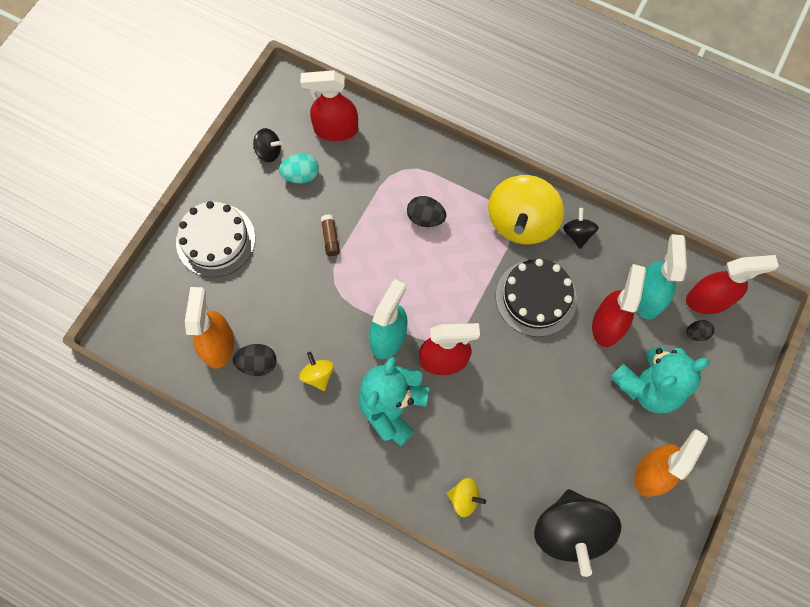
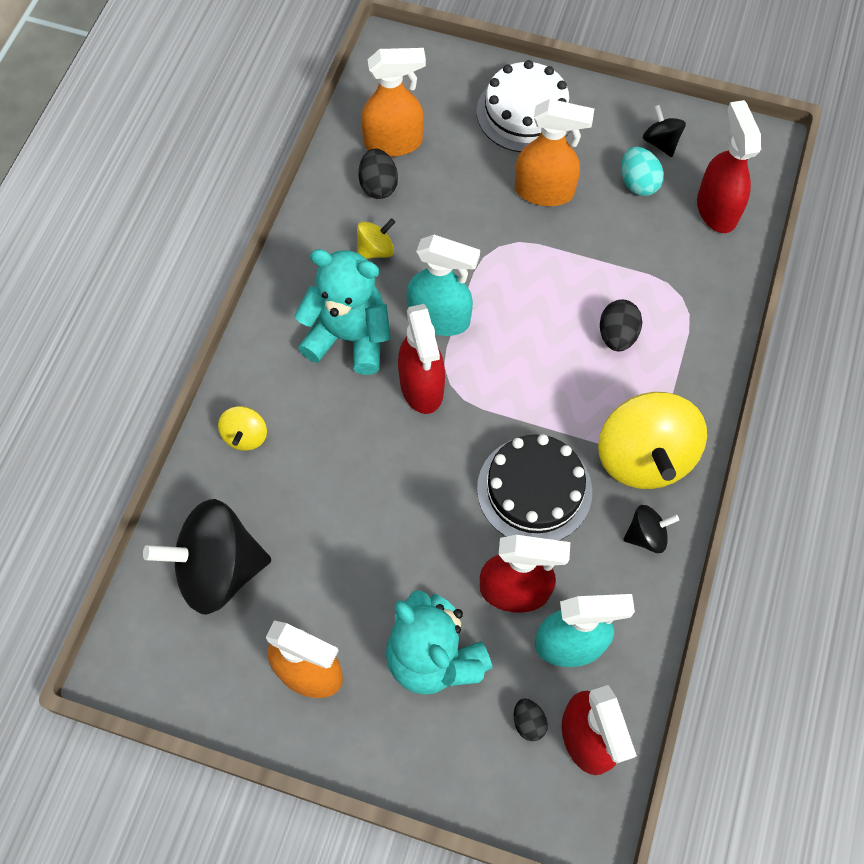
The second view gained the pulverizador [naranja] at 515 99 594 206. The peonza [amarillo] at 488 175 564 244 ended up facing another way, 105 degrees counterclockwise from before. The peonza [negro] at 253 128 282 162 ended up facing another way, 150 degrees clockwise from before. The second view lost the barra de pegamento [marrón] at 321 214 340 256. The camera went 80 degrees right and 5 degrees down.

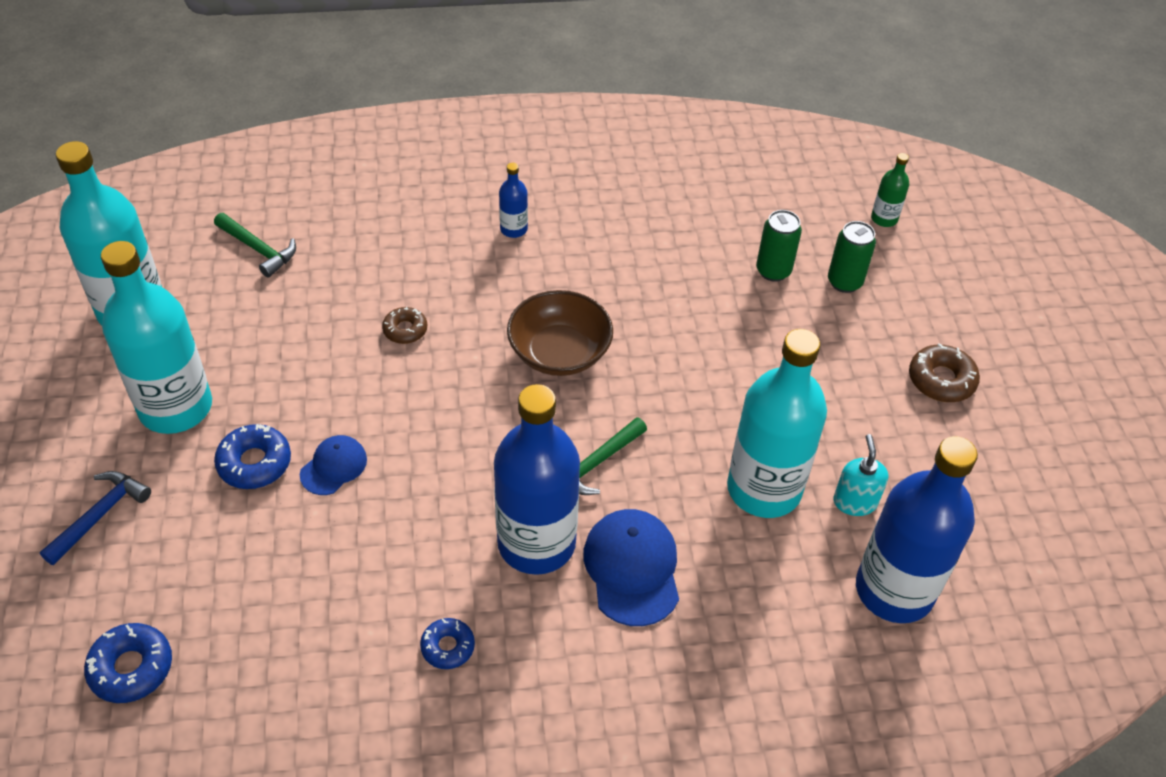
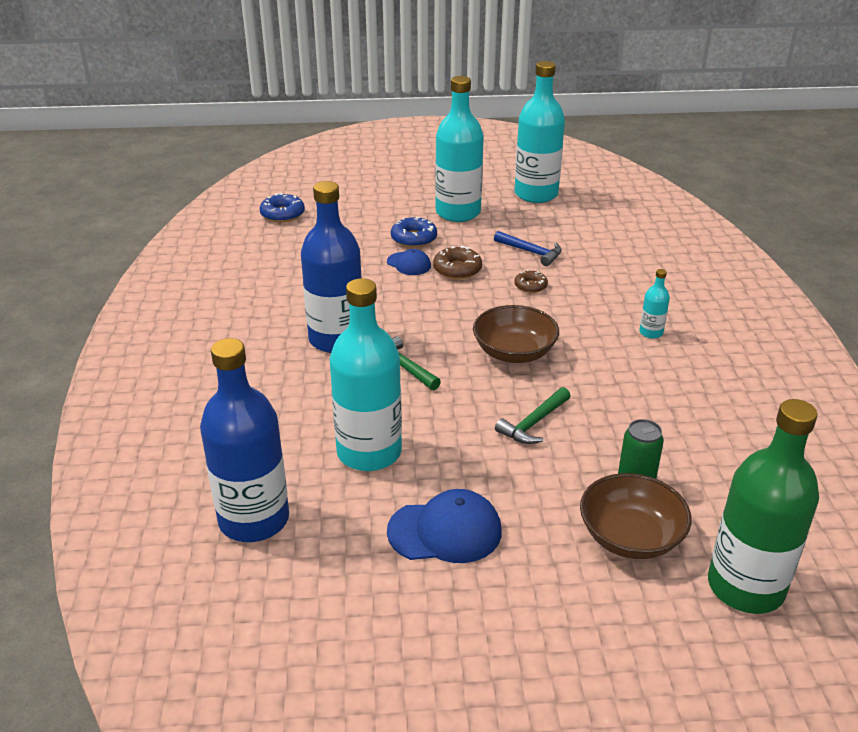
The gorra [azul] ended up elsewhere, having gone from 583 509 679 626 to 387 489 502 563. The rosquilla [marrón] ended up elsewhere, having gone from 909 343 980 402 to 433 246 482 279. The martillo [azul] ended up elsewhere, having gone from 40 471 151 565 to 494 231 562 266. The martillo [verde] ended up elsewhere, having gone from 214 213 296 278 to 495 387 570 444. Where the lata [verde] stood at 828 221 876 293, the cuenco [marrón] came to stand at 580 473 692 559. What was the botella [azul] at 499 163 528 238 turned into the botella [turquesa] at 639 269 670 339. The size of the botella [verde] at 871 153 909 227 changed by a factor of 2.32. The second view lost the rosquilla [azul] at 420 618 475 669. The second view lost the dispensador de jabón [turquesa] at 834 434 888 516. The camera went 95 degrees right and 15 degrees down.

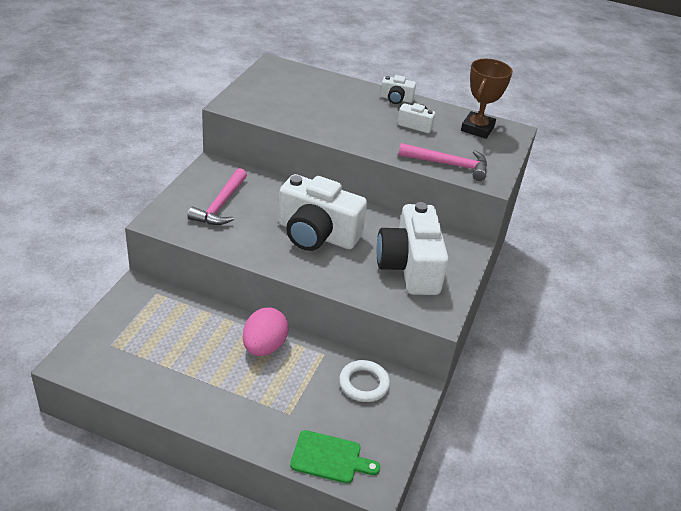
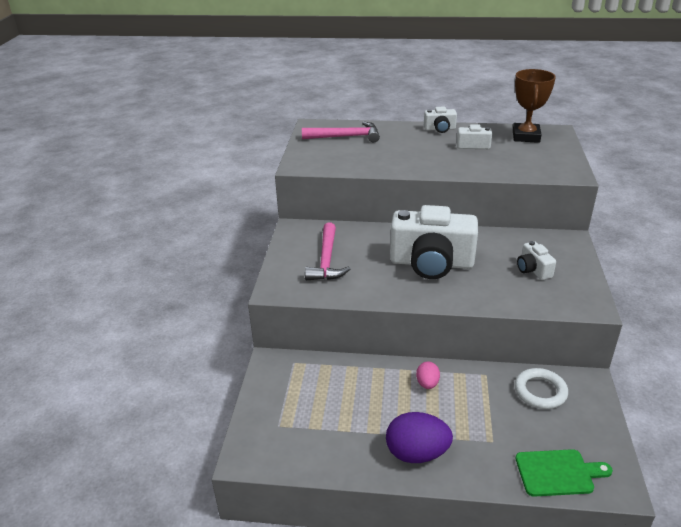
The martillo [rosa] ended up elsewhere, having gone from 399 143 487 181 to 302 122 380 142. The second view gained the huevo [morado] at 386 412 453 463. The size of the huevo [rosa] at 243 307 289 356 changed by a factor of 0.54. The size of the cámara [blanco] at 376 202 449 295 changed by a factor of 0.45. The camera went 10 degrees left and 5 degrees down.

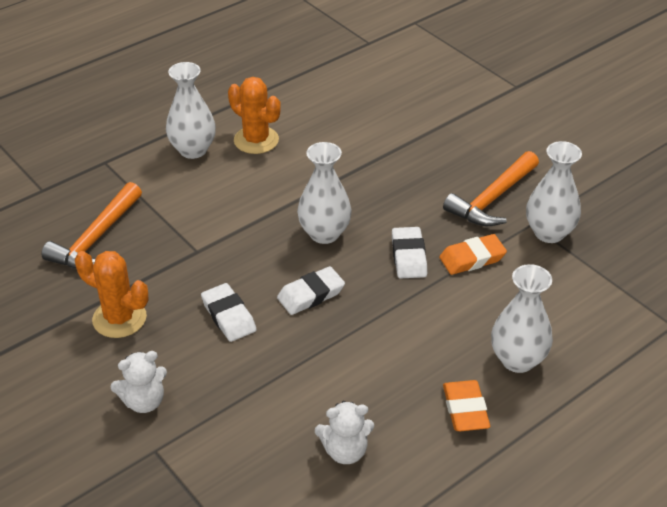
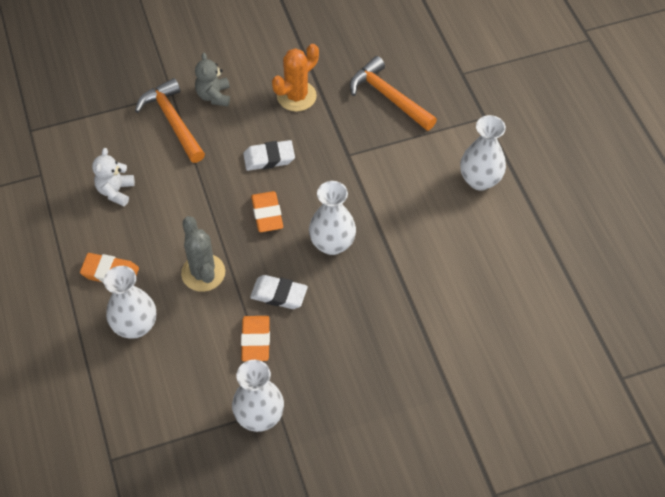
The martillo [naranja] ended up elsewhere, having gone from 443 151 539 226 to 135 78 205 163. The second view gained the cactus [gris] at 181 216 225 292. What was the osito [blanco] at 110 351 167 413 turned into the osito [gris] at 195 53 230 107. What was the goma de borrar [blanco] at 277 266 345 315 turned into the goma de borrar [naranja] at 251 191 283 232. The second view lost the cactus [naranja] at 228 77 281 154. The camera went 110 degrees right and 15 degrees up.

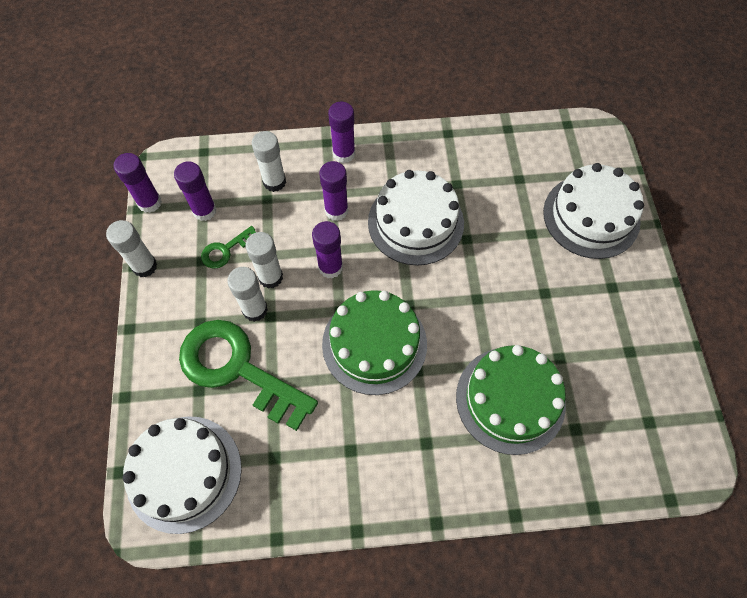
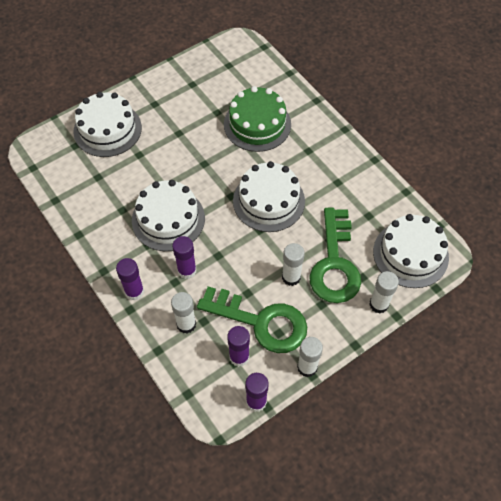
The size of the llave [verde] at 201 226 256 268 changed by a factor of 2.26. What was the tarta [verde] at 322 290 427 395 turned into the tarta [blanco] at 233 161 305 232. The barra de pegamento [blanco] ended up elsewhere, having gone from 245 232 283 289 to 369 271 399 313. The second view lost the barra de pegamento [morado] at 312 221 343 278. The camera went 120 degrees left and 5 degrees down.

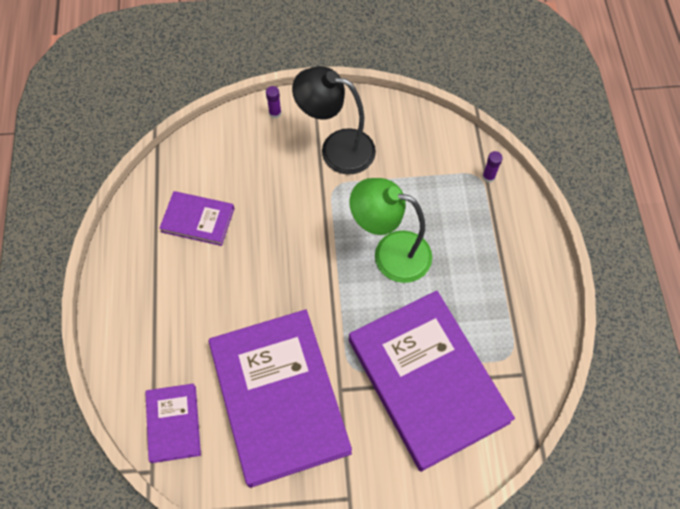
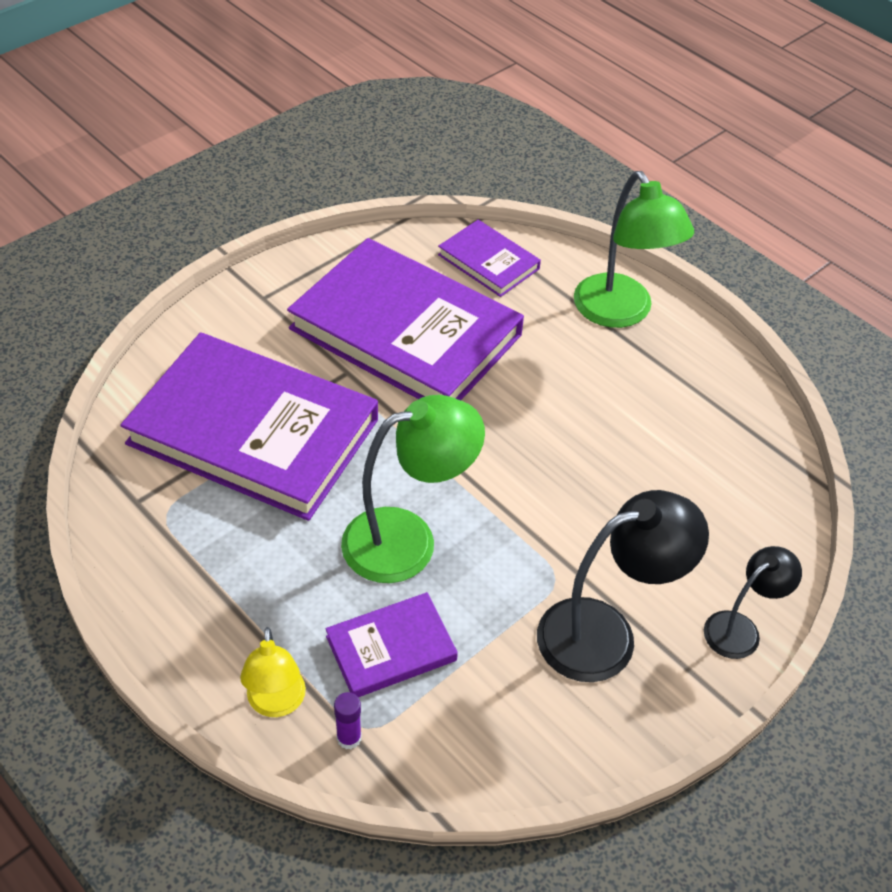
The second view gained the lámpara [amarillo] at 240 627 306 717. The libro [morado] ended up elsewhere, having gone from 159 191 235 246 to 325 592 458 697. The second view gained the lámpara [verde] at 574 171 694 328. Where the barra de pegamento [morado] stood at 266 86 282 118, the lámpara [negro] came to stand at 704 546 802 659. The camera went 140 degrees right and 15 degrees down.

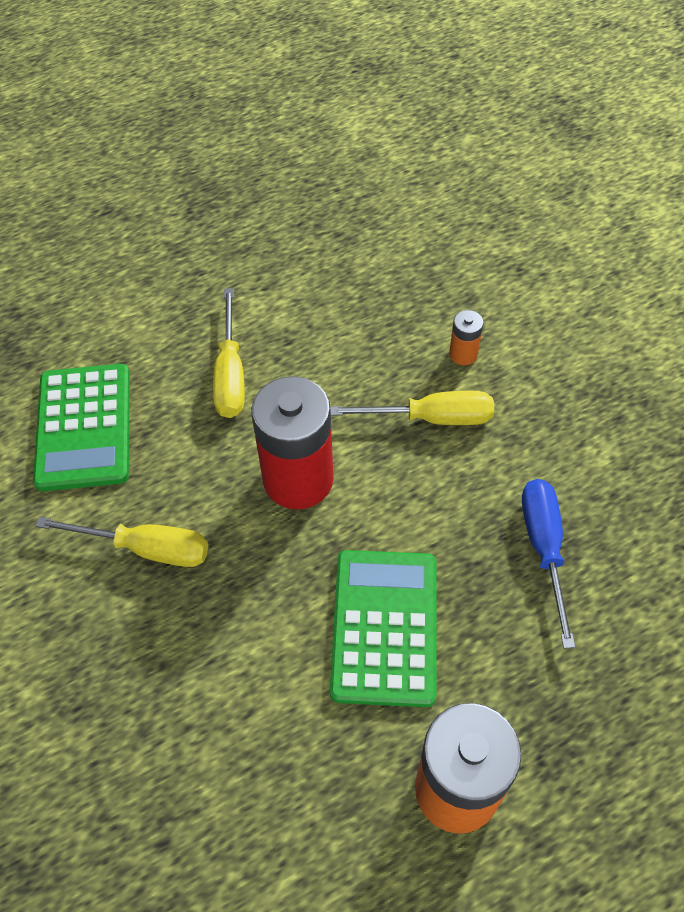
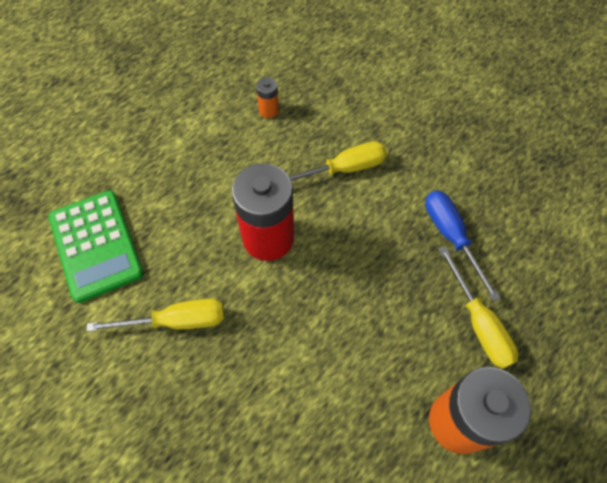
The pila [naranja] ended up elsewhere, having gone from 449 310 483 365 to 256 77 279 118. The destornillador [amarillo] ended up elsewhere, having gone from 213 288 245 418 to 438 246 519 369. The second view lost the calculadora [verde] at 330 550 437 707. The camera went 20 degrees left and 5 degrees up.

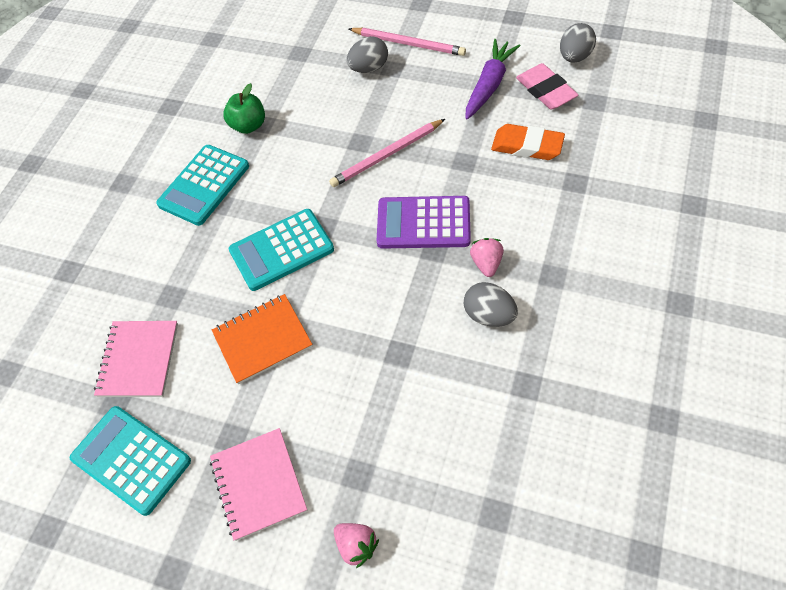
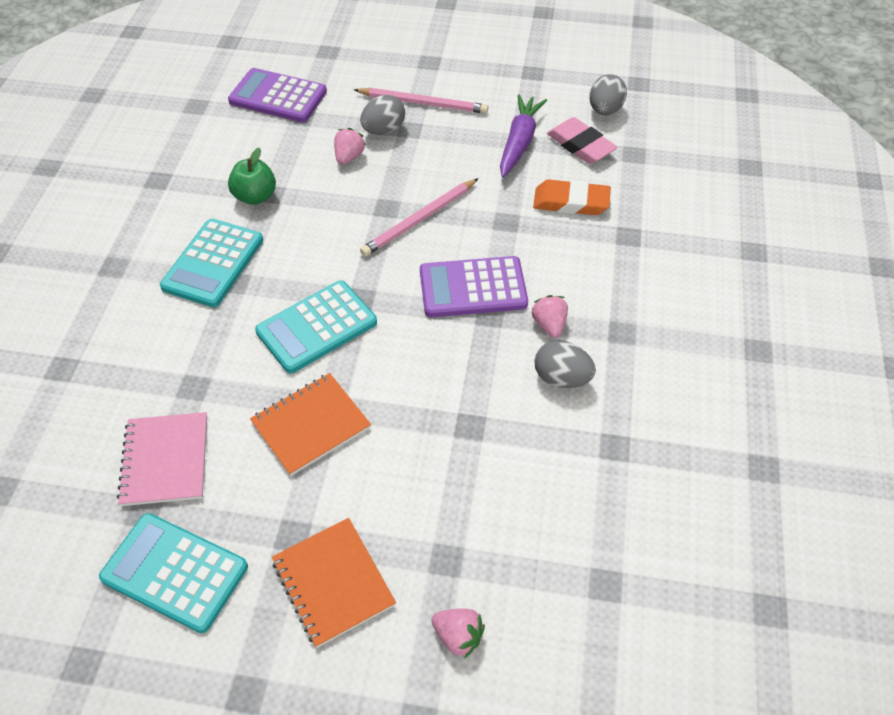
The second view gained the calculadora [morado] at 228 68 327 122. What was the cuaderno [rosa] at 210 428 308 541 turned into the cuaderno [naranja] at 272 518 396 648. The second view gained the fresa [rosa] at 334 128 366 165. The camera went 15 degrees left and 5 degrees down.

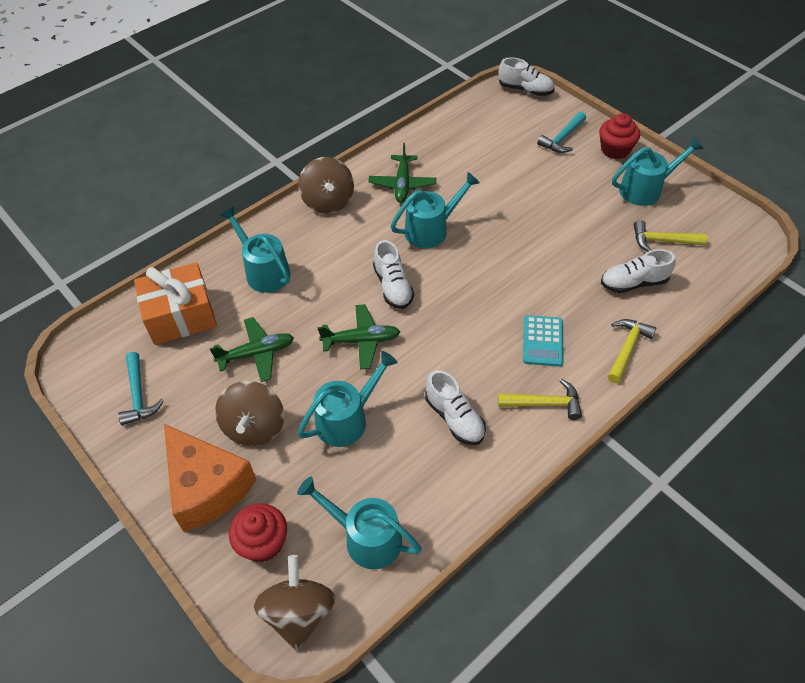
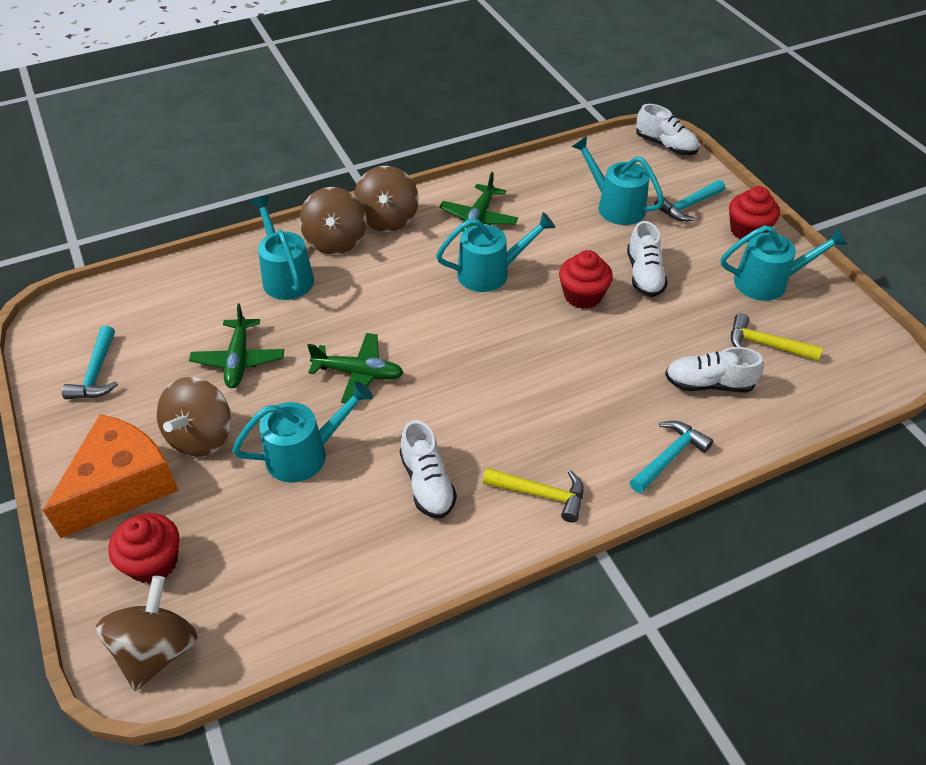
The queso [naranja] at 164 424 257 532 ended up facing another way, 120 degrees counterclockwise from before. The avión [verde] at 210 317 294 382 ended up facing another way, 90 degrees clockwise from before. The second view gained the peonza [marrón] at 299 187 367 255. The second view gained the magdalena [rojo] at 559 250 613 309. The regadera [turquesa] ended up elsewhere, having gone from 297 477 421 569 to 572 136 664 225. The zapato [blanco] ended up elsewhere, having gone from 373 240 414 309 to 627 221 668 297. What was the martillo [amarillo] at 608 319 656 383 turned into the martillo [turquesa] at 630 421 713 493. The second view lost the regalo [naranja] at 134 262 217 345. The second view lost the calculadora [turquesa] at 523 315 564 367. The camera went 15 degrees right and 5 degrees down.

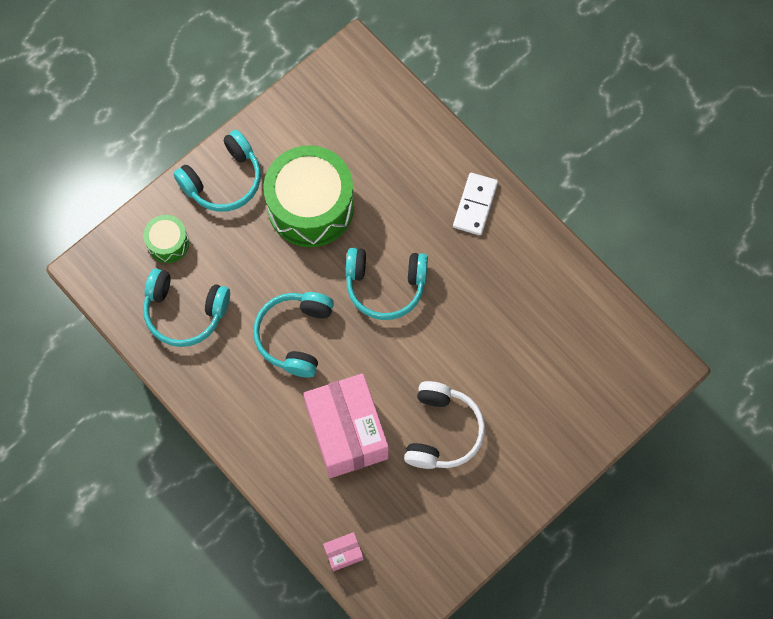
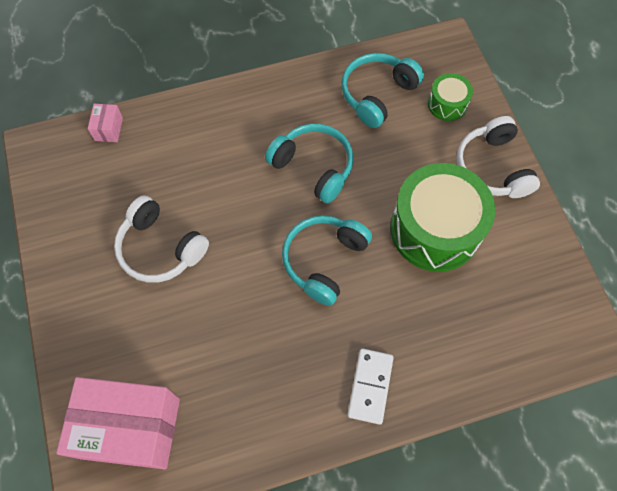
The caja [rosa] ended up elsewhere, having gone from 303 373 389 478 to 56 377 180 469. The ficha de dominó [blanco] at 453 173 498 235 ended up facing another way, 60 degrees clockwise from before. What was the auriculares [turquesa] at 173 130 261 212 turned into the auriculares [blanco] at 456 116 540 198. The camera went 115 degrees right and 5 degrees down.

